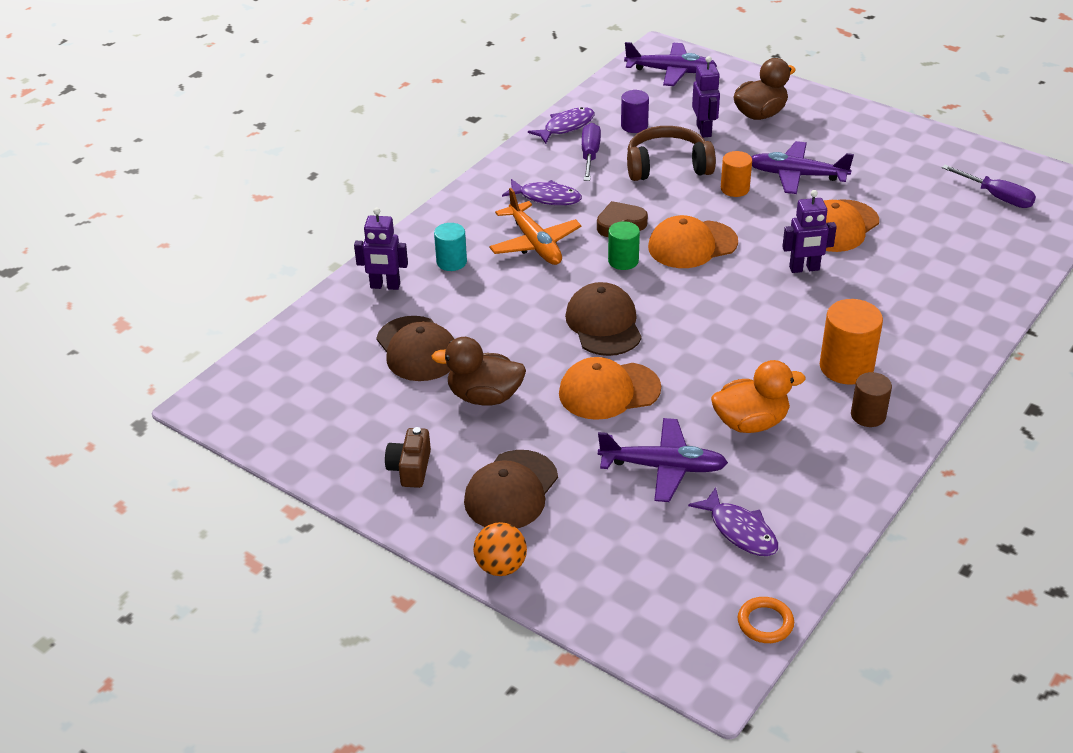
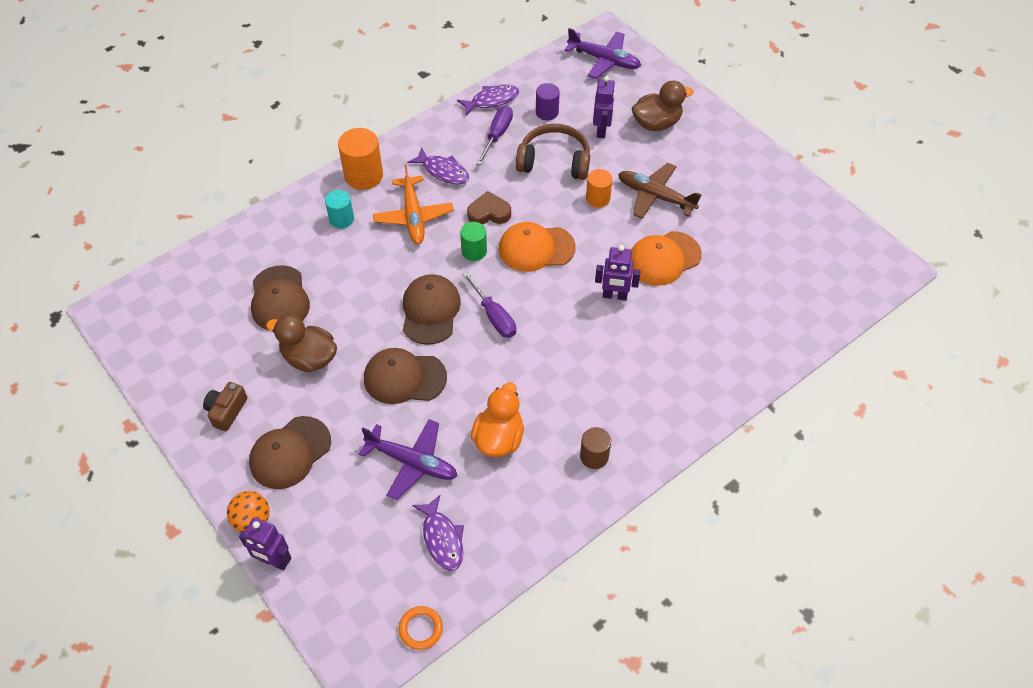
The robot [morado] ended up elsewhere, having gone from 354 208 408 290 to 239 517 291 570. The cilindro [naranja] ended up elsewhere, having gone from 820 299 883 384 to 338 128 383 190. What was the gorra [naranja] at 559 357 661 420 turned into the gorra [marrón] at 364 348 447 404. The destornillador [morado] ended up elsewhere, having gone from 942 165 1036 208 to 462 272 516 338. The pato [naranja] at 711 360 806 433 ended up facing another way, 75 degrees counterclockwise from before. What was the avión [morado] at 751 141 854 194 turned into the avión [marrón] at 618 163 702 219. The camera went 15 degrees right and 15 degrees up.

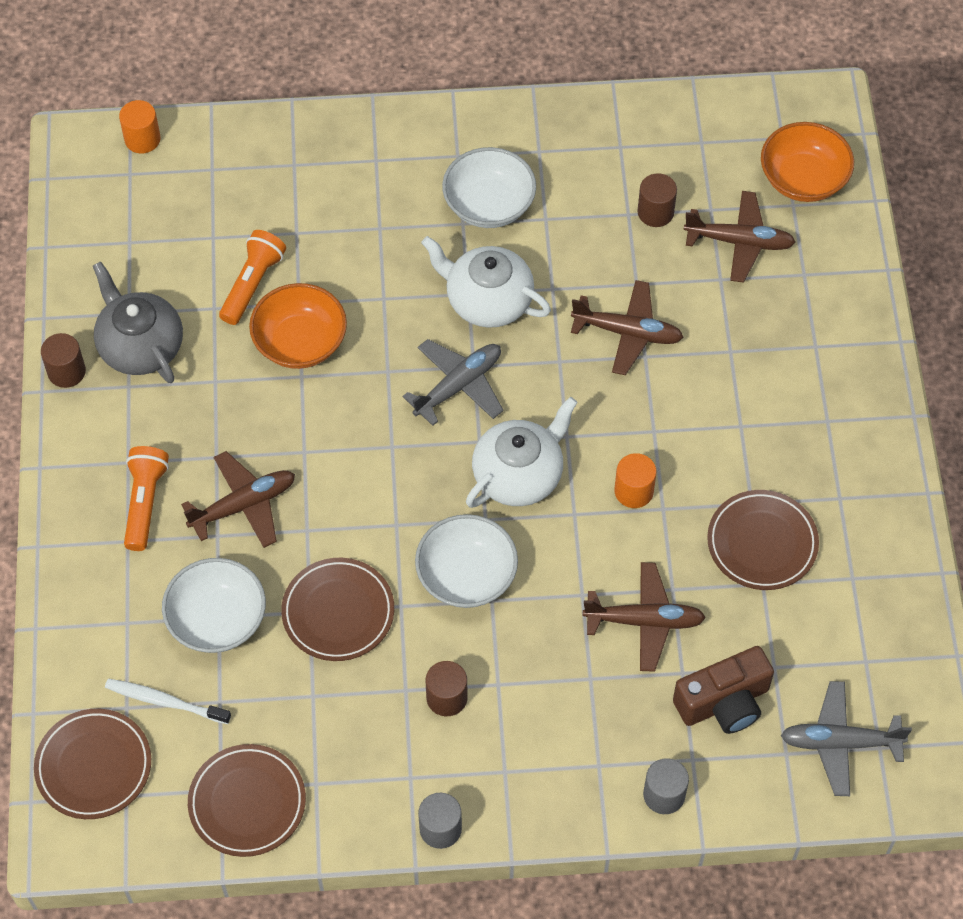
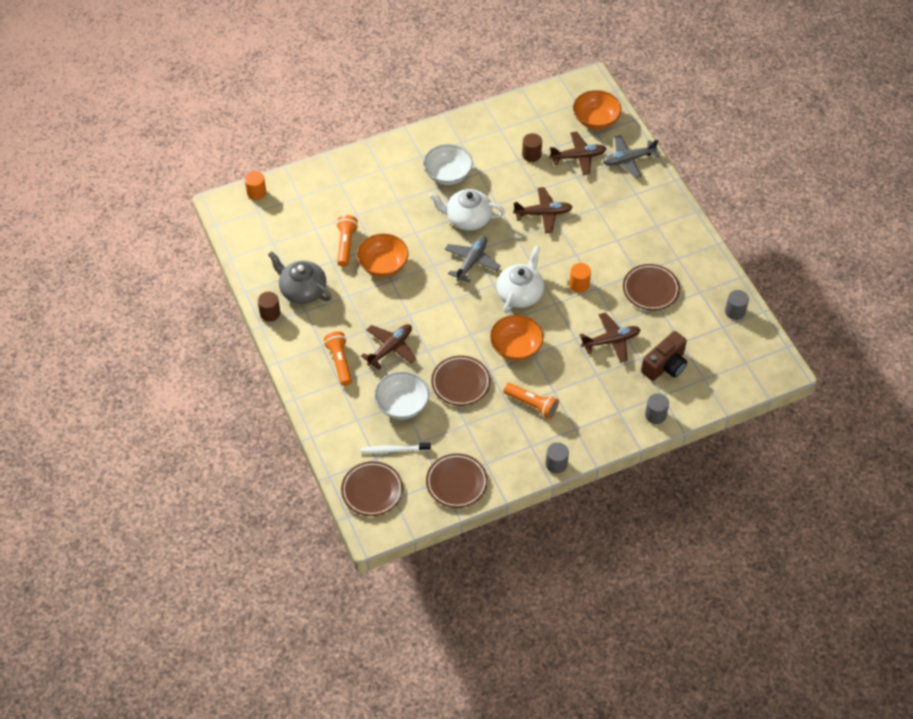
What was the cuenco [blanco] at 415 514 518 608 turned into the cuenco [naranja] at 490 315 544 361. Where the cilindro [marrón] stood at 425 661 468 716, the lámpara de mano [naranja] came to stand at 503 383 559 419. The avión [gris] ended up elsewhere, having gone from 781 681 912 796 to 603 135 659 178. The second view gained the cilindro [gris] at 725 290 749 320. The camera went 20 degrees left and 5 degrees down.

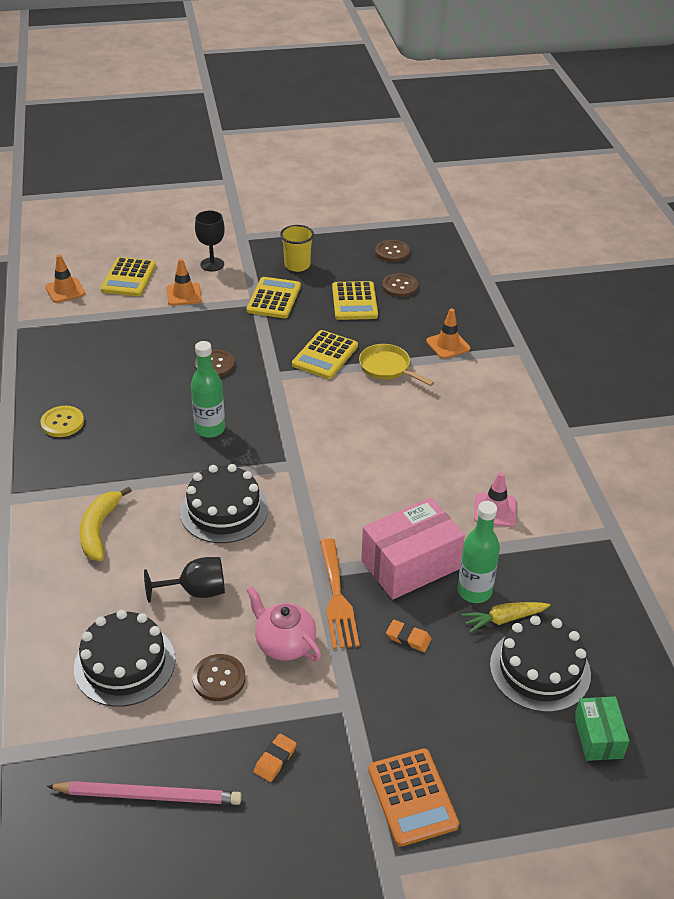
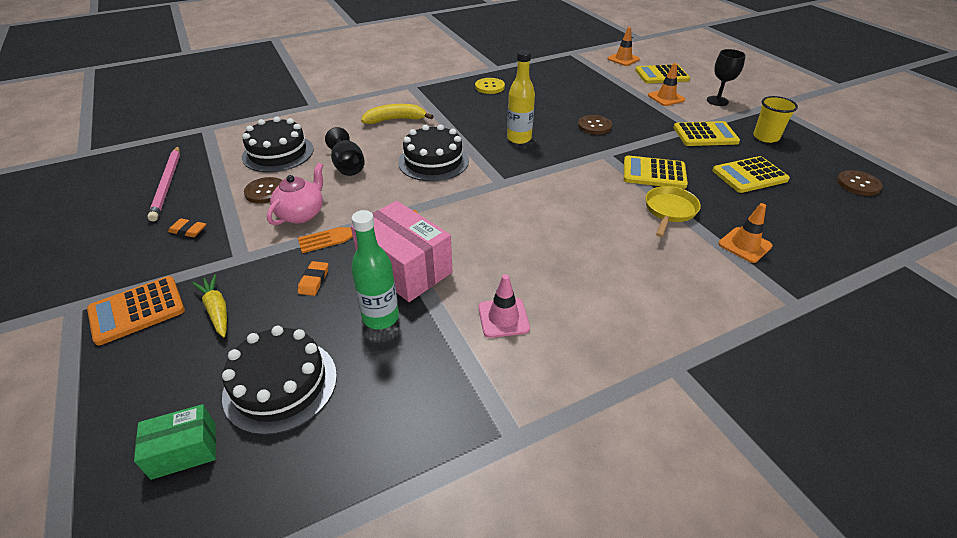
The zanahoria [amarillo] ended up elsewhere, having gone from 461 602 550 633 to 192 274 227 337. What was the botella [verde] at 191 341 225 438 turned into the botella [amarillo] at 507 50 535 144. The second view lost the botón [marrón] at 382 273 418 297. The camera went 75 degrees right and 0 degrees up.

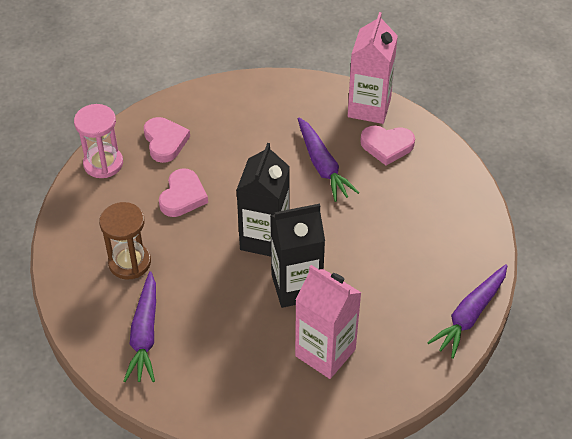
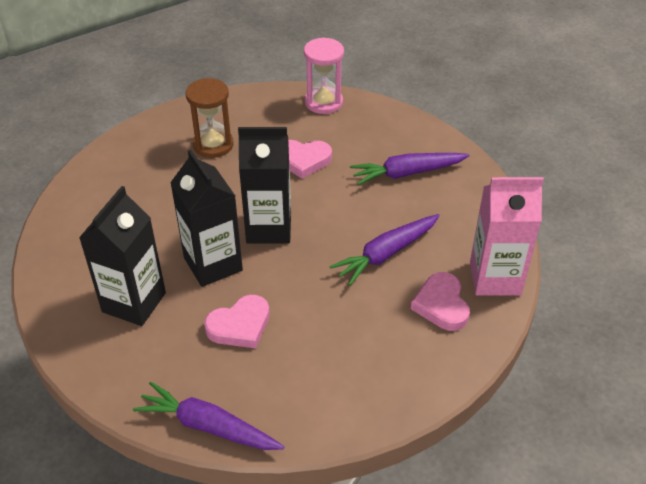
What was the cartón de leche [rosa] at 295 265 361 379 turned into the cartón de leche [negro] at 79 186 166 326. The corazón [rosa] ended up elsewhere, having gone from 144 117 190 163 to 204 295 270 348. The zanahoria [morado] ended up elsewhere, having gone from 124 271 156 382 to 350 153 470 185. The camera went 75 degrees right and 5 degrees down.

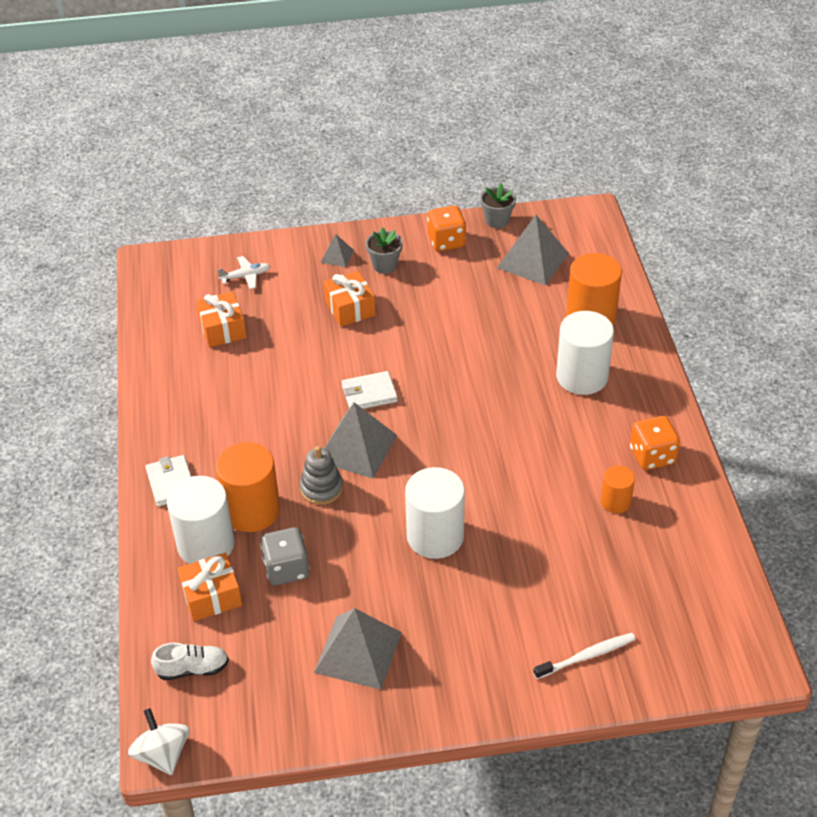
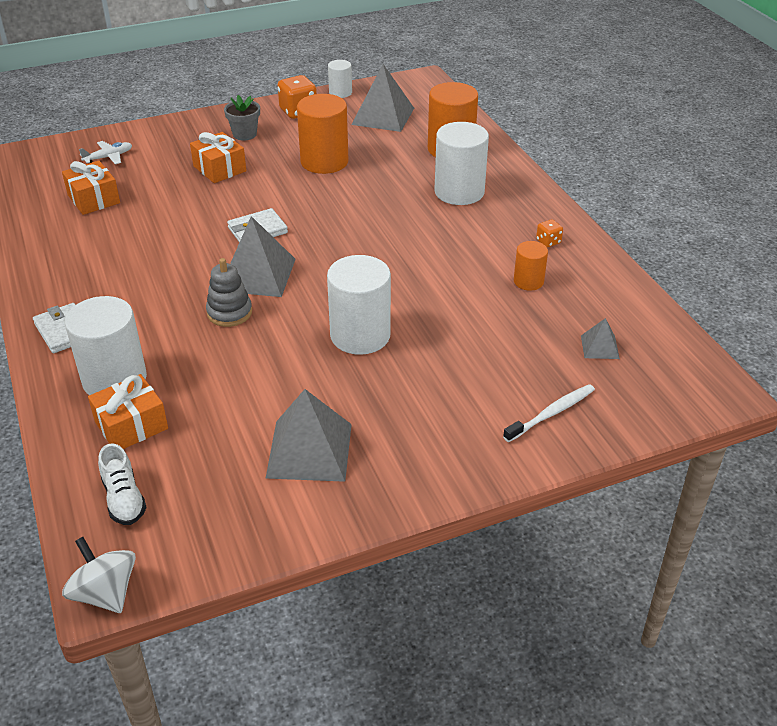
The zapato [blanco] at 151 642 229 680 ended up facing another way, 90 degrees clockwise from before. The cilindro [naranja] ended up elsewhere, having gone from 216 442 280 532 to 297 94 349 174. Where the maceta [gris] stood at 480 183 516 228, the cilindro [blanco] came to stand at 328 60 352 98. The size of the dado [naranja] at 630 416 680 470 changed by a factor of 0.53. The pirámide [gris] ended up elsewhere, having gone from 321 234 354 267 to 581 318 620 359. The second view lost the dado [gris] at 260 527 310 585. The camera went 15 degrees left and 5 degrees down.

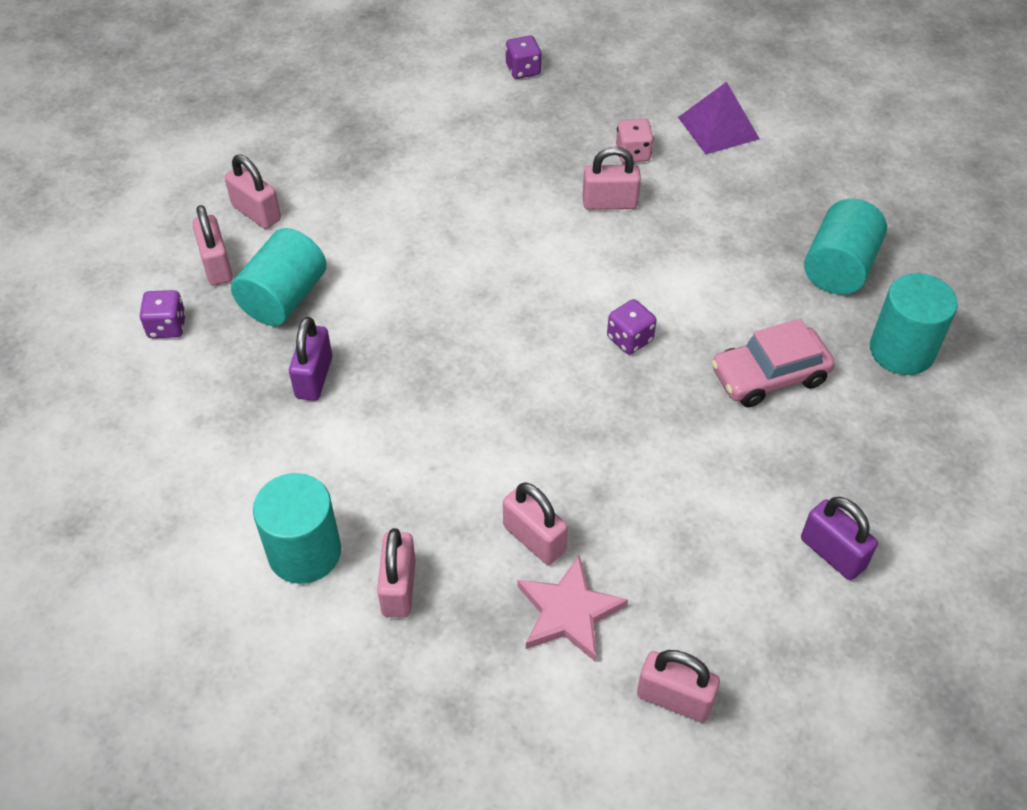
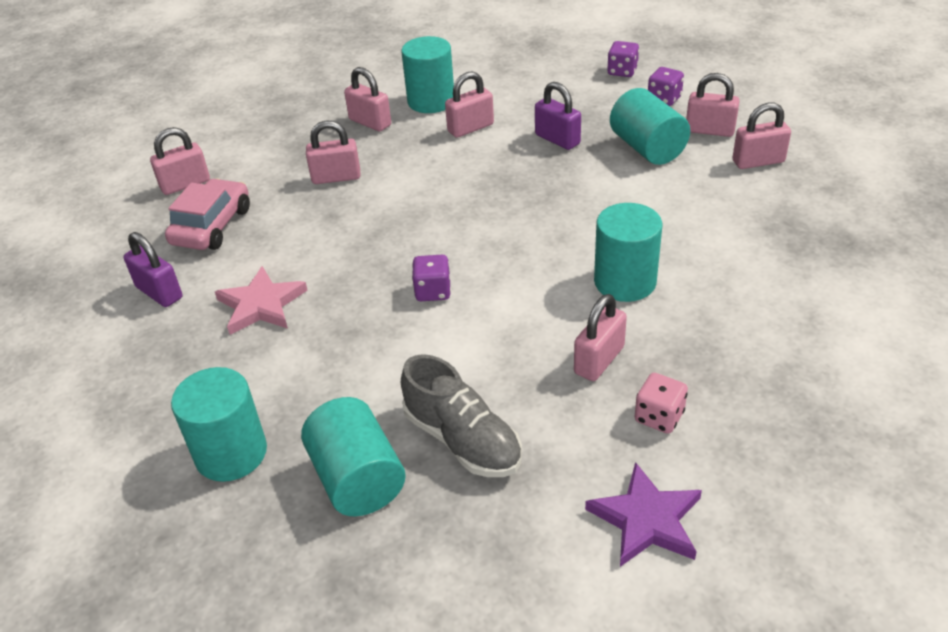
The candado [morado] at 801 497 878 580 ended up facing another way, 45 degrees clockwise from before. The coche [rosa] ended up elsewhere, having gone from 711 319 835 407 to 165 178 250 250. The estrella [rosa] ended up elsewhere, having gone from 517 556 628 662 to 215 266 308 335. The second view gained the zapato [gris] at 401 354 522 477. The second view gained the candado [rosa] at 445 71 494 138. Where the pirámide [morado] stood at 678 82 760 154, the estrella [morado] came to stand at 585 462 702 567. The second view gained the cilindro [turquesa] at 594 203 662 302. The dado [morado] ended up elsewhere, having gone from 505 35 542 79 to 607 41 639 77. The camera went 130 degrees right and 10 degrees down.

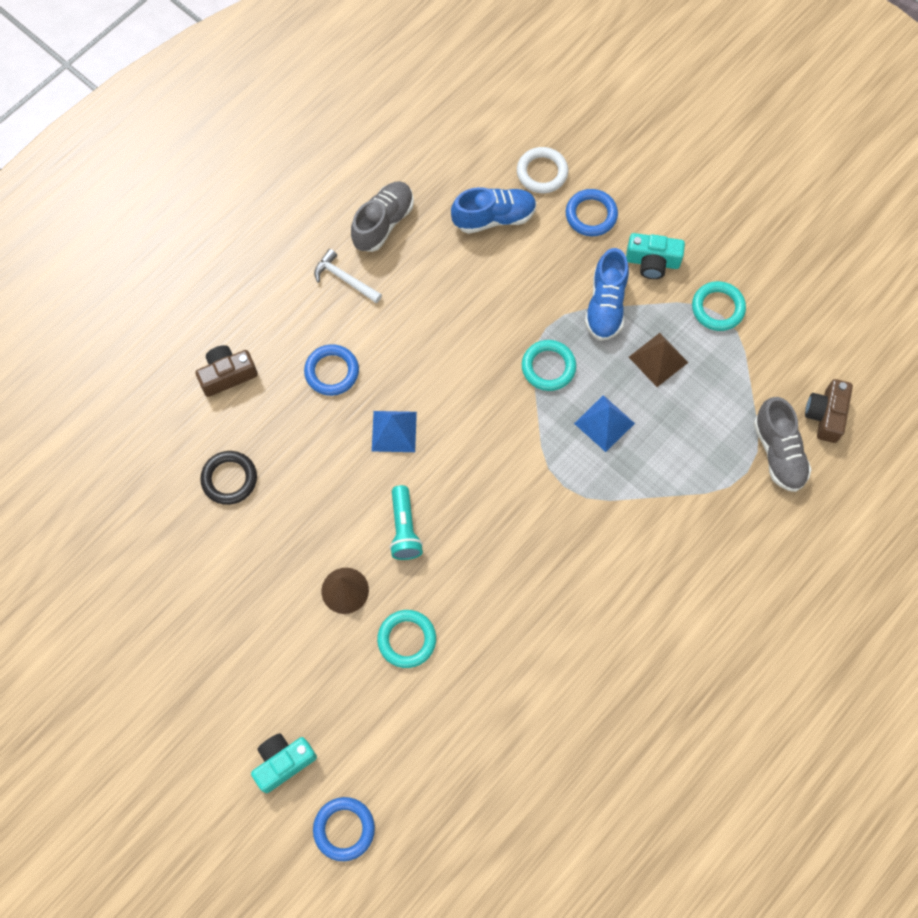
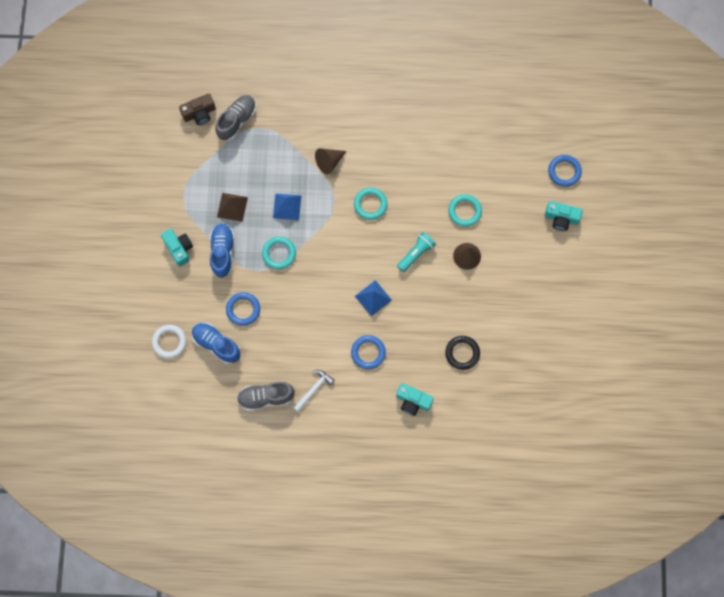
The zapato [azul] at 585 248 629 341 ended up facing another way, 60 degrees counterclockwise from before. The anillo [azul] ended up elsewhere, having gone from 566 189 618 236 to 226 292 260 326. The martillo [blanco] at 314 249 382 303 ended up facing another way, 135 degrees counterclockwise from before. The second view gained the cono [marrón] at 315 148 347 174. The anillo [turquesa] ended up elsewhere, having gone from 692 281 746 331 to 354 188 388 220. What was the cámara [marrón] at 195 345 258 397 turned into the cámara [turquesa] at 396 383 434 416. The camera went 130 degrees left and 5 degrees up.

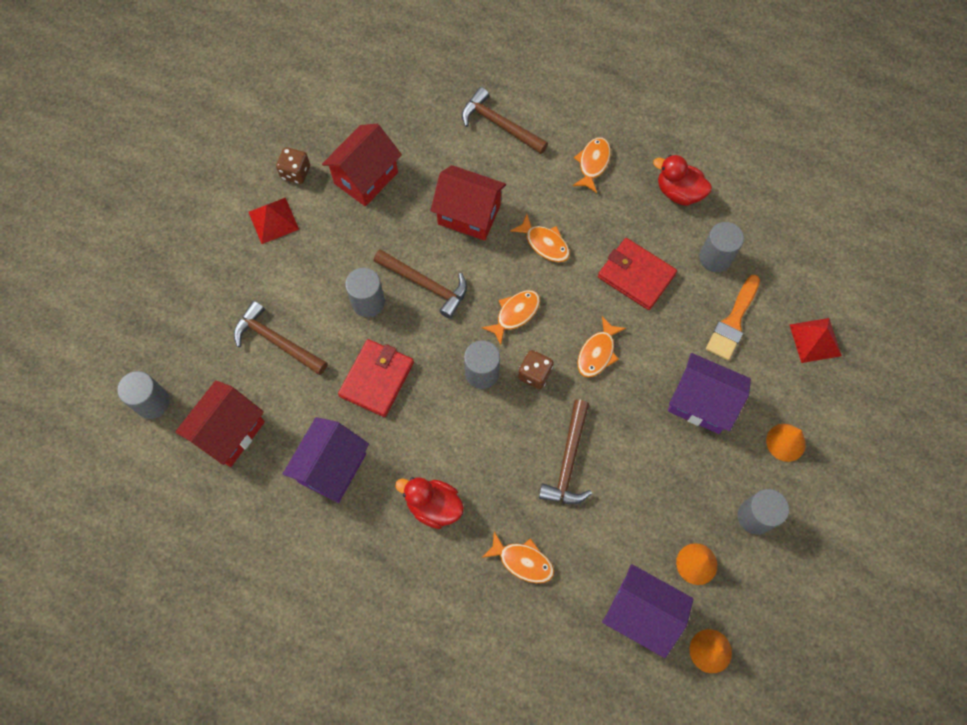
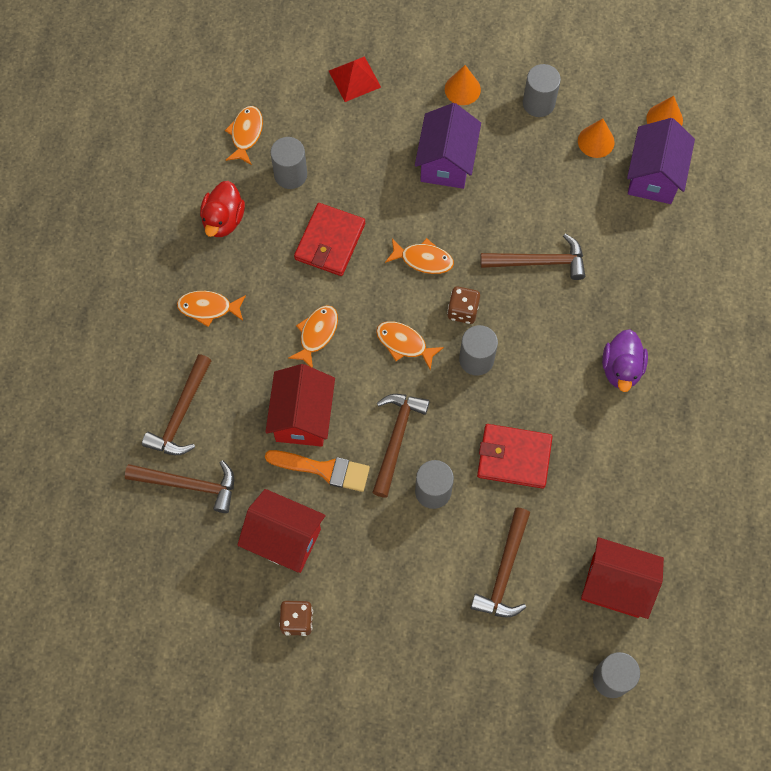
The second view gained the martillo [marrón] at 125 460 234 513. The pez [naranja] ended up elsewhere, having gone from 481 532 554 583 to 225 106 263 165. The pincel [naranja] ended up elsewhere, having gone from 706 275 760 360 to 265 450 370 492. What was the pato [rojo] at 395 477 464 529 turned into the pato [morado] at 602 329 648 392. The second view lost the pirámide [rojo] at 249 198 299 244. The second view lost the casa [morado] at 283 417 369 503. The camera went 105 degrees left and 0 degrees up.

